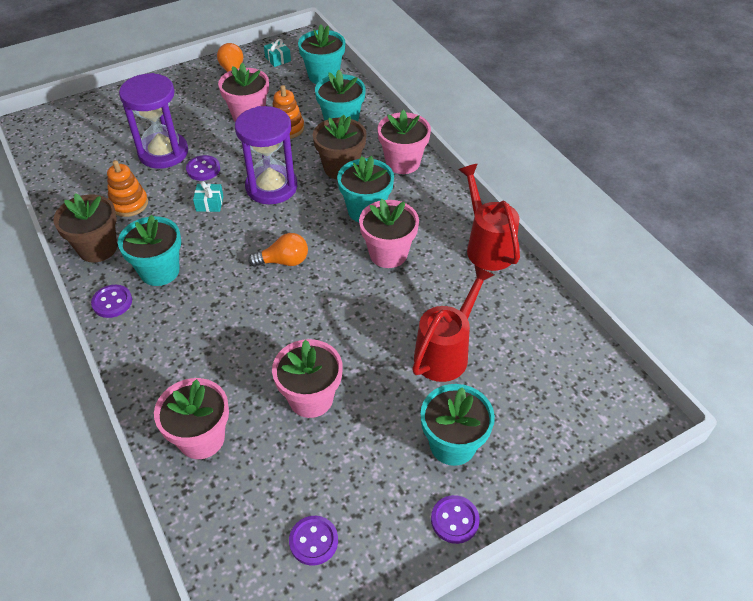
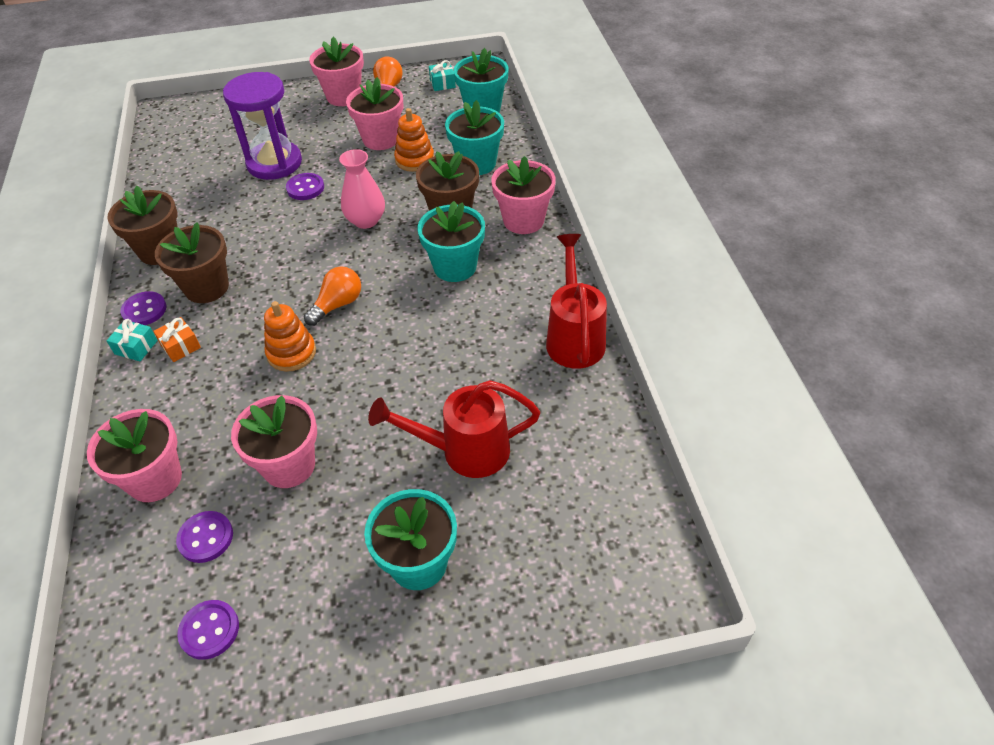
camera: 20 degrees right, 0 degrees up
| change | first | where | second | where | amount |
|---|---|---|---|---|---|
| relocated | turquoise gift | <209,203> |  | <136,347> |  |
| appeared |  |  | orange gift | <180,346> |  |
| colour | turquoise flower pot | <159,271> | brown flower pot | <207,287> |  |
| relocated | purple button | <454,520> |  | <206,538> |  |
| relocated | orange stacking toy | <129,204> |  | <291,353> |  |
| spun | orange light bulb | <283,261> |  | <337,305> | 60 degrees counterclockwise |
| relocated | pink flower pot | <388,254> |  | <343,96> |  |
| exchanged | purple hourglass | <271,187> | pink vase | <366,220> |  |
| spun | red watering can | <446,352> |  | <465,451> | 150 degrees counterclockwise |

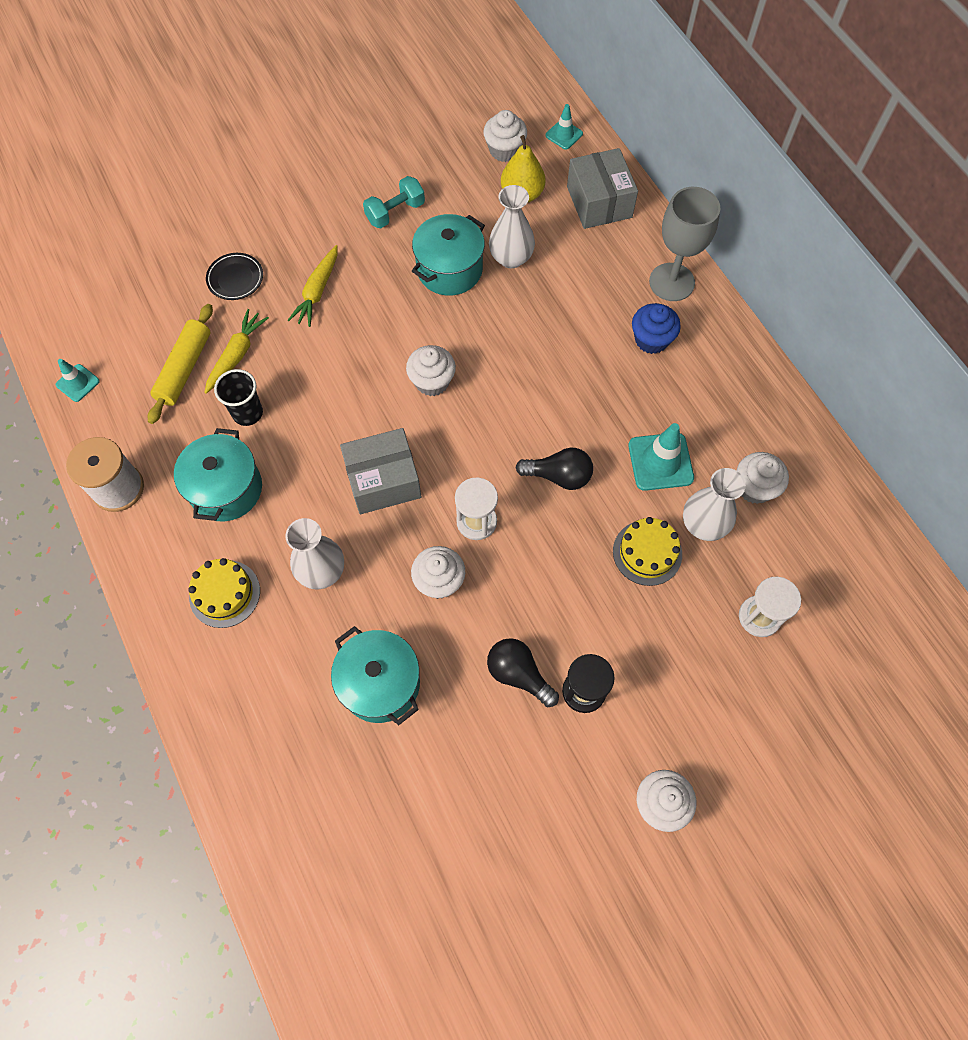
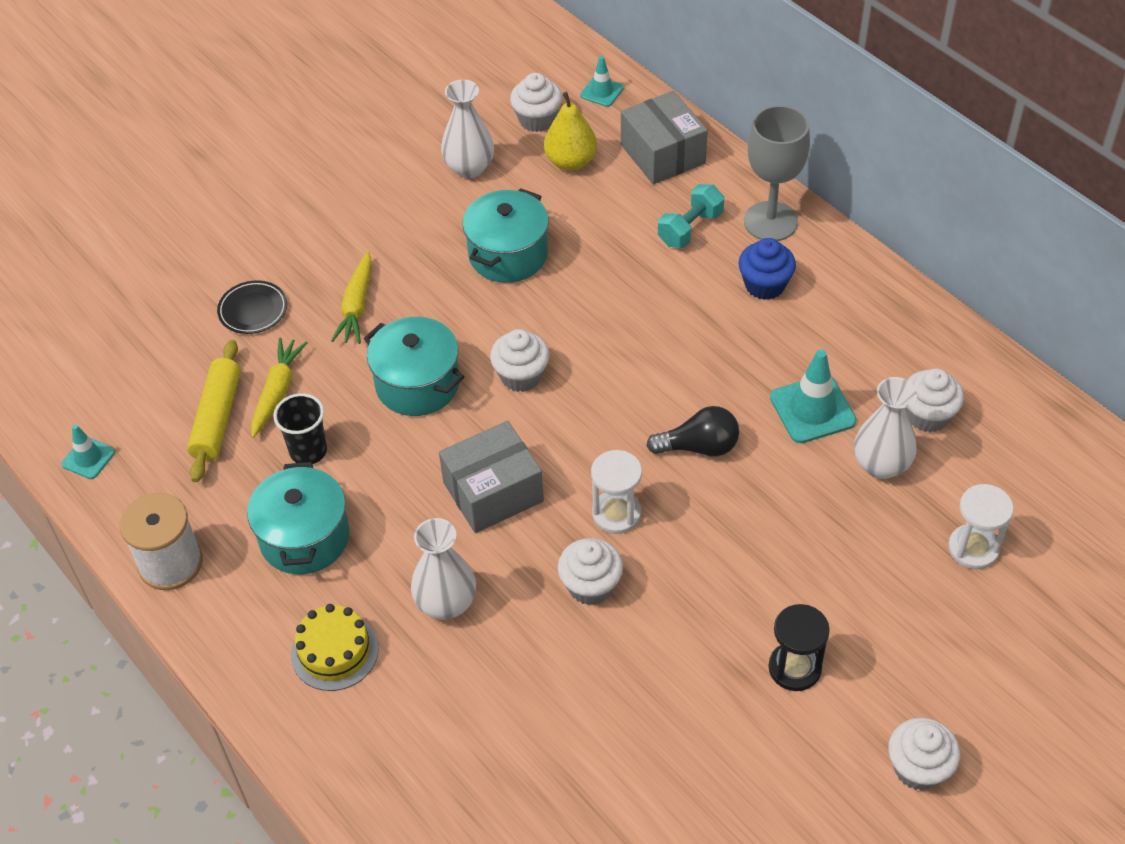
camera: 10 degrees left, 15 degrees down
| change | first | where | second | where | amount |
|---|---|---|---|---|---|
| relocated | turquoise pot | <380,683> |  | <417,384> |  |
| relocated | white vase | <511,258> |  | <469,168> |  |
| relocated | turquoise dumbbell | <395,212> |  | <690,228> |  |
| missing | black light bulb | <518,674> |  |  |  |
| missing | yellow cake | <647,552> |  |  |  |

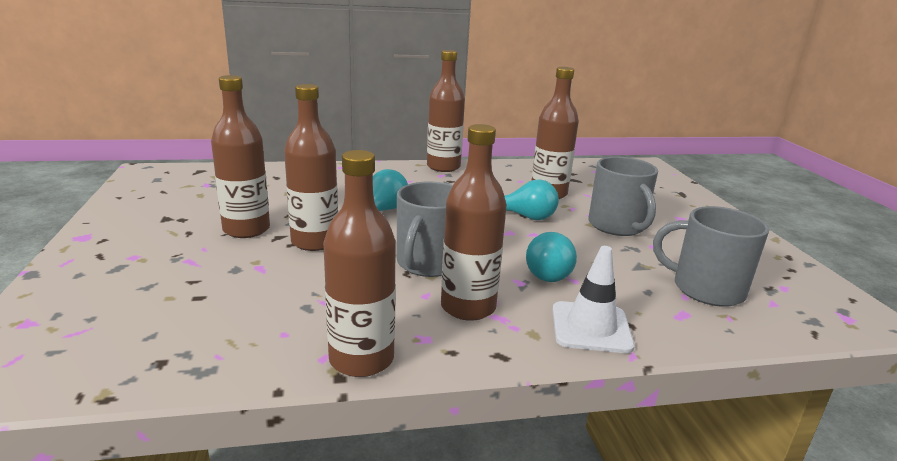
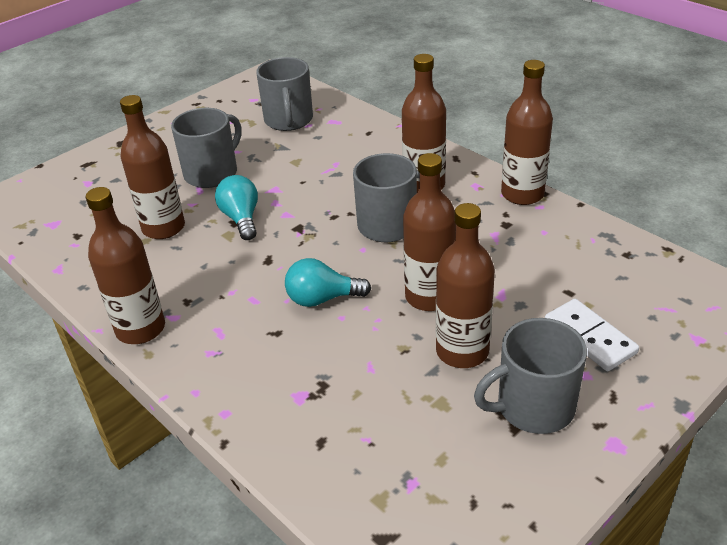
camera: 120 degrees left, 15 degrees up
| change | first | where | second | where | amount |
|---|---|---|---|---|---|
| appeared |  |  | grey mug | <533,407> |  |
| appeared |  |  | white domino | <590,337> |  |
| missing | turquoise light bulb | <551,273> |  |  |  |
| missing | white traffic cone | <591,327> |  |  |  |

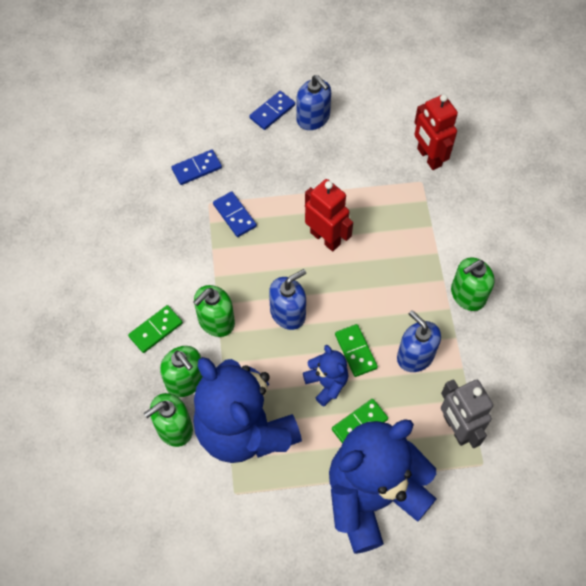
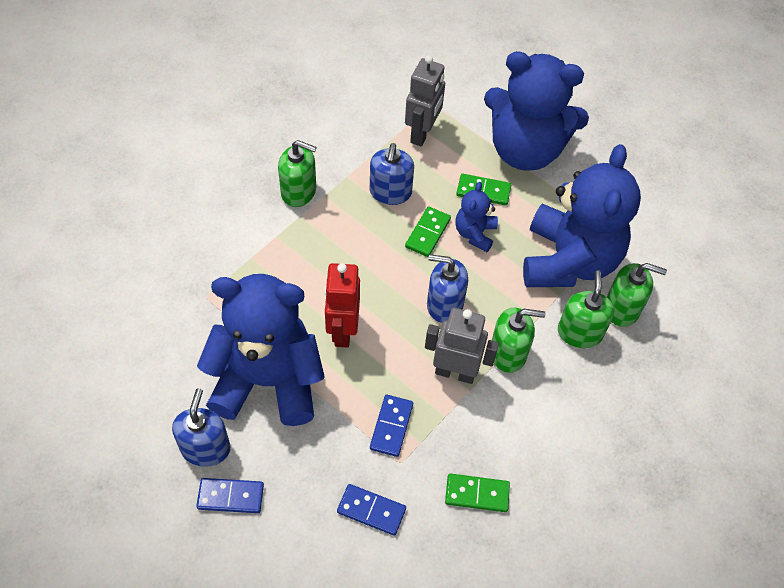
camera: 135 degrees left, 5 degrees down
| change | first | where | second | where | amount |
|---|---|---|---|---|---|
| appeared |  |  | blue teddy bear | <268,381> |  |
| appeared |  |  | grey robot | <455,372> |  |
| relocated | green domino | <156,330> |  | <477,494> |  |
| missing | red robot | <429,157> |  |  |  |

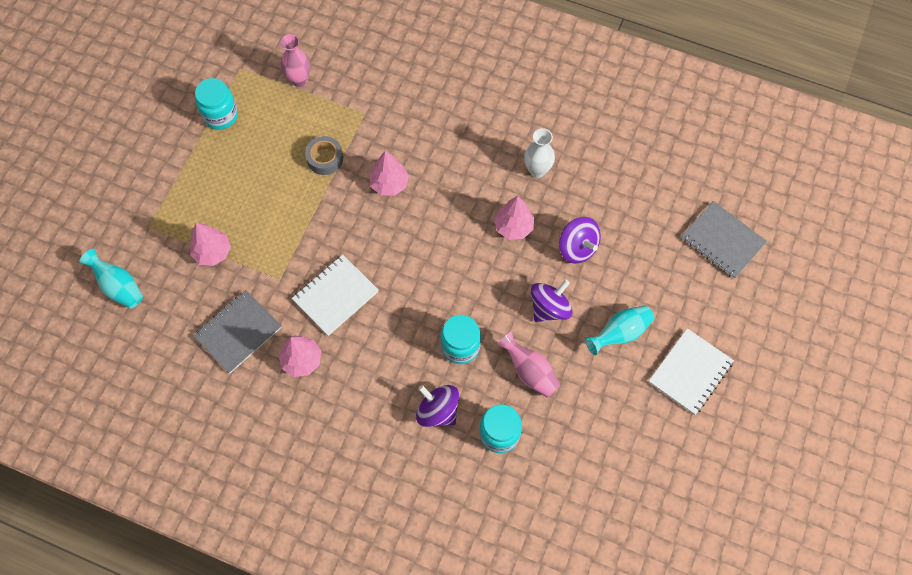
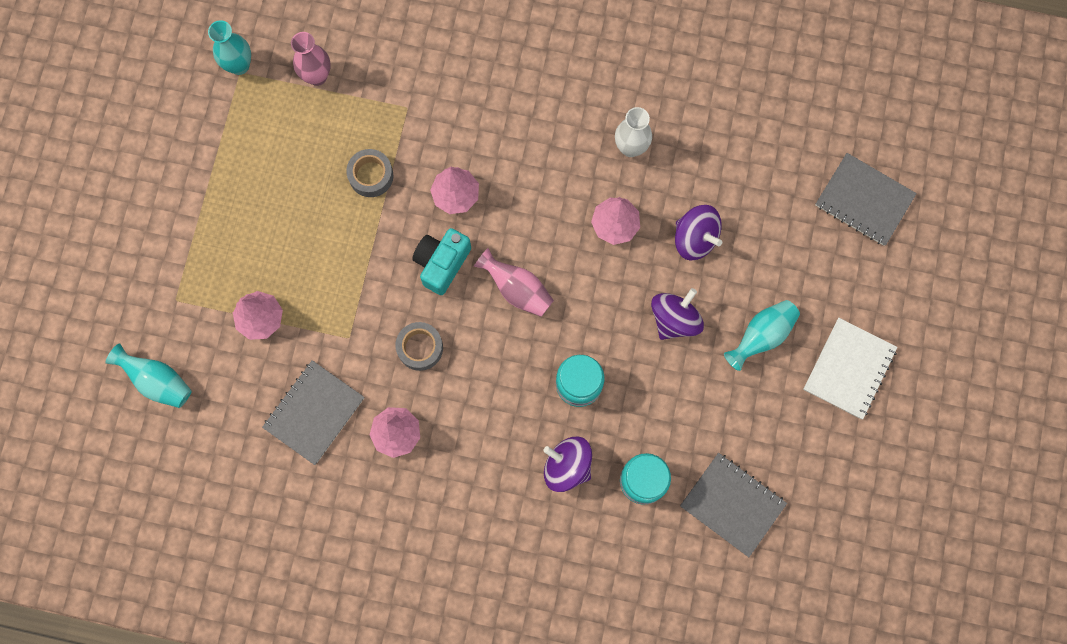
camera: 10 degrees left, 10 degrees up
| change | first | where | second | where | amount |
|---|---|---|---|---|---|
| appeared |  |  | turquoise vase | <239,65> |  |
| exchanged | white notebook | <335,296> | grey tape | <420,348> |  |
| appeared |  |  | turquoise camera | <442,263> |  |
| relocated | pink vase | <529,371> |  | <517,289> |  |
| appeared |  |  | grey notebook | <732,504> |  |
| missing | turquoise jar | <220,115> |  |  |  |

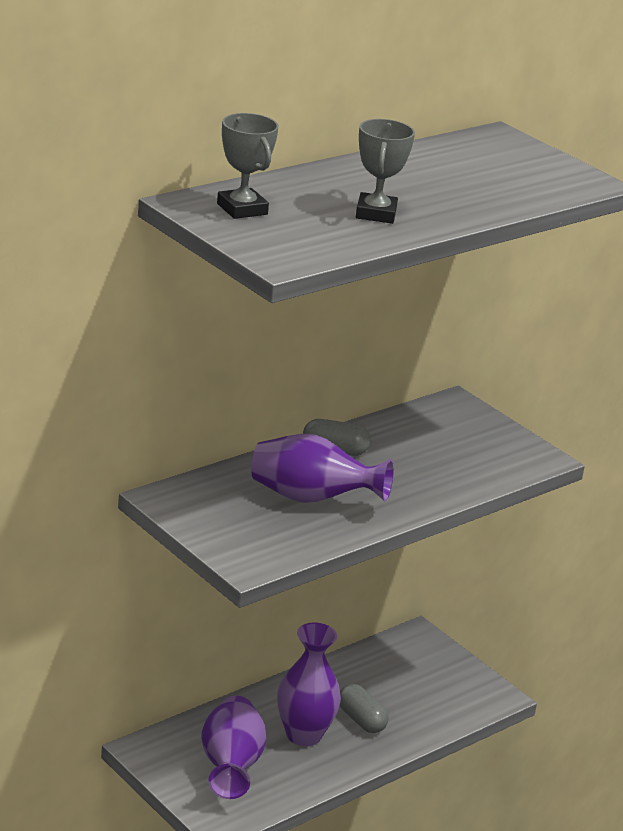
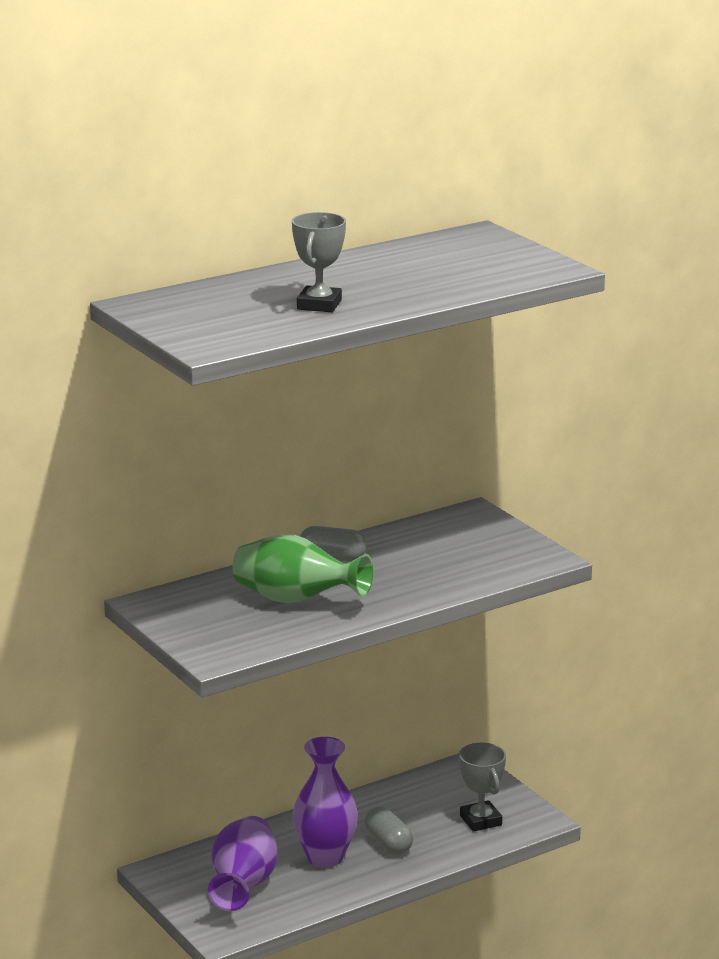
camera: 10 degrees right, 5 degrees down
| change | first | where | second | where | amount |
|---|---|---|---|---|---|
| colour | purple vase | <311,499> | green vase | <296,600> |  |
| relocated | grey trophy | <242,209> |  | <480,820> |  |

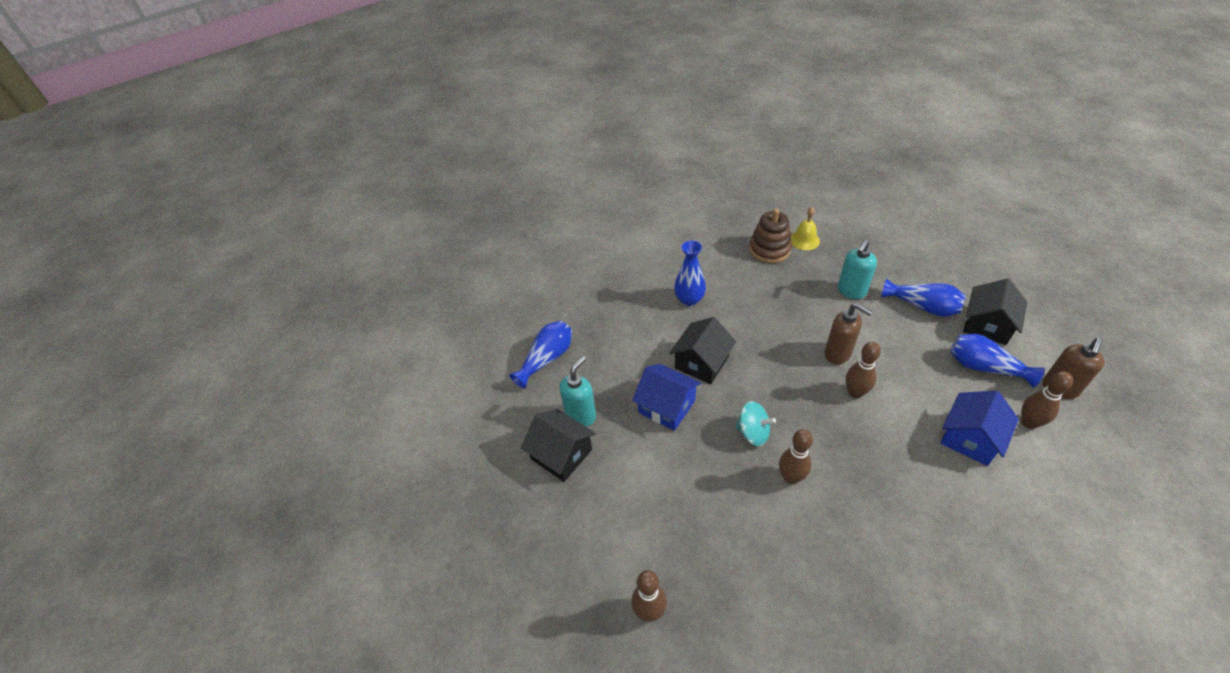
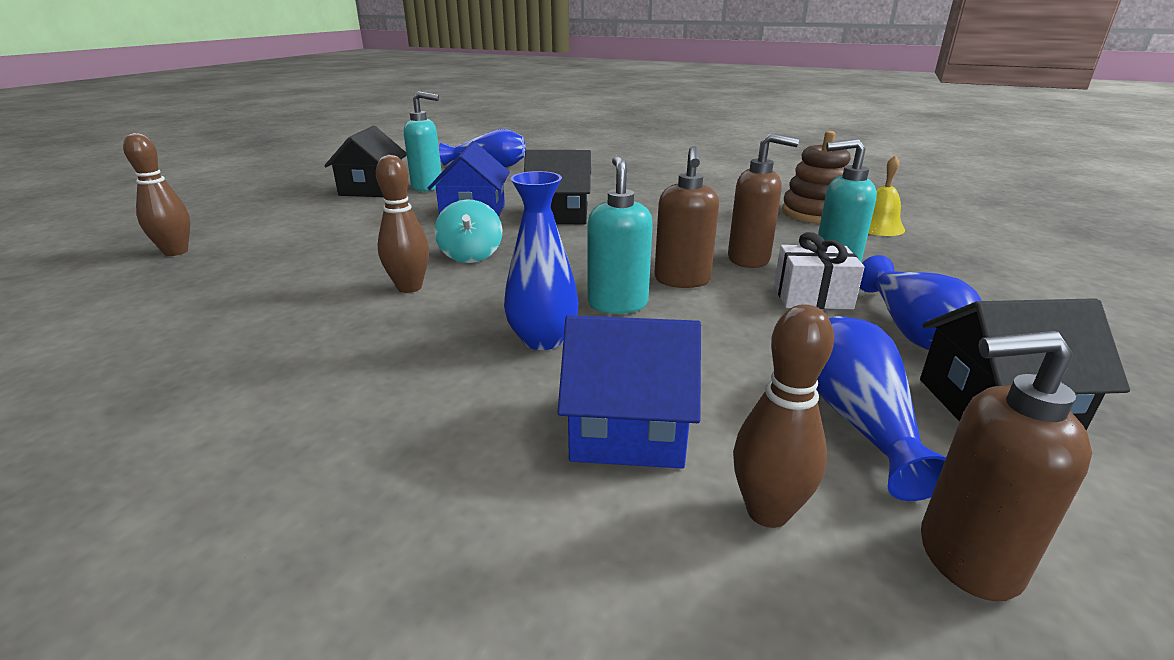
camera: 55 degrees right, 20 degrees down
| change | first | where | second | where | amount |
|---|---|---|---|---|---|
| relocated | blue vase | <689,300> |  | <543,339> |  |
| exchanged | brown bowling pin | <855,392> | turquoise soap dispenser | <617,304> |  |
| appeared |  |  | brown soap dispenser | <749,259> |  |
| appeared |  |  | white gift | <812,297> |  |

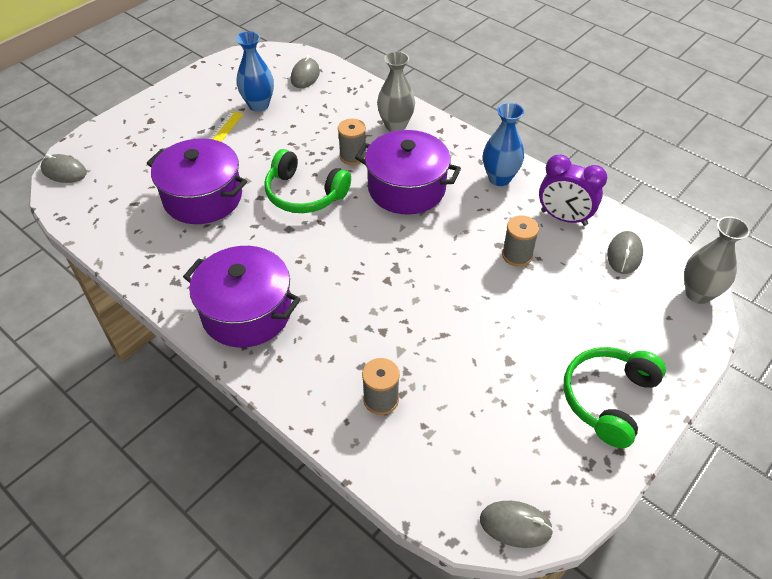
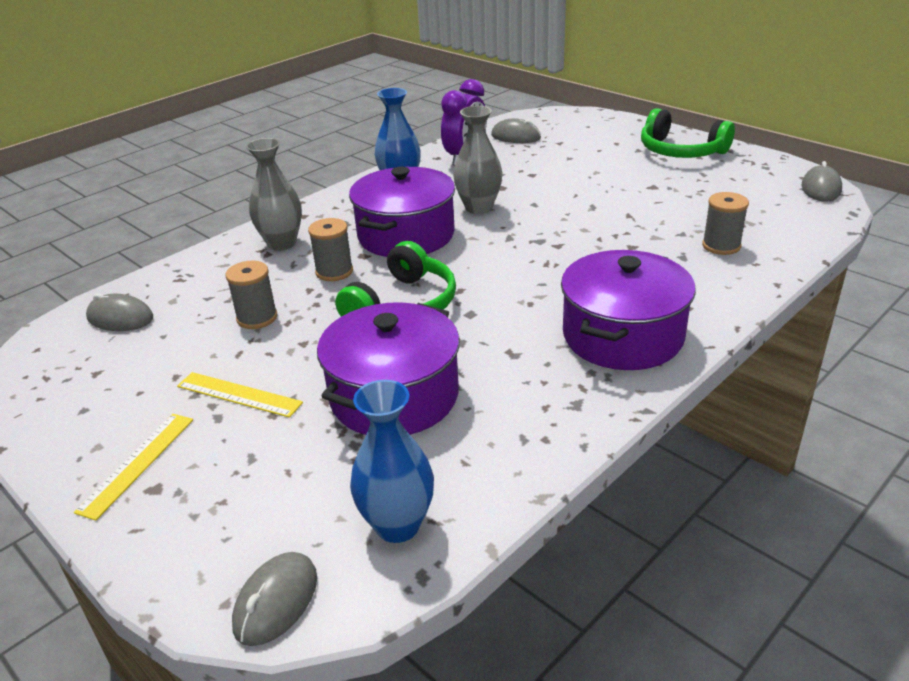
camera: 85 degrees left, 15 degrees down
| change | first | where | second | where | amount |
|---|---|---|---|---|---|
| appeared |  |  | yellow ruler | <137,464> |  |
| relocated | grey spool | <517,255> |  | <257,318> |  |
| relocated | blue vase | <259,105> |  | <397,525> |  |
| relocated | grey vase | <698,294> |  | <479,208> |  |

